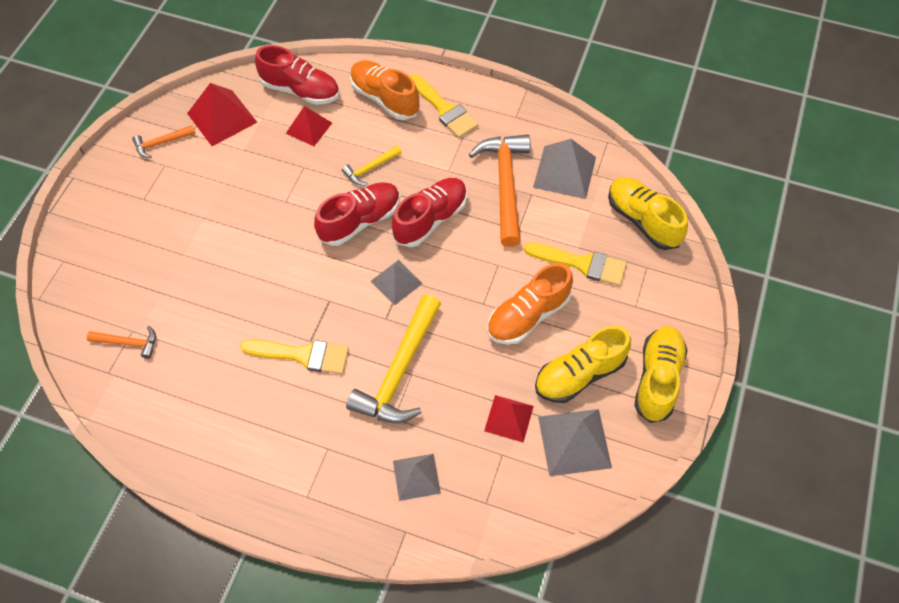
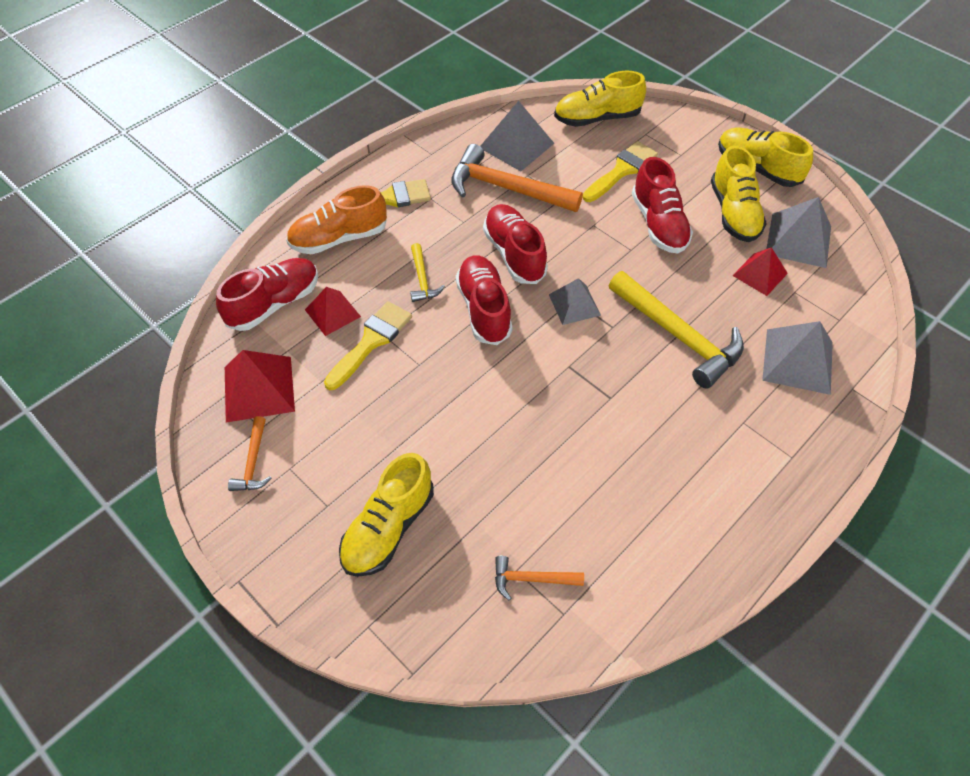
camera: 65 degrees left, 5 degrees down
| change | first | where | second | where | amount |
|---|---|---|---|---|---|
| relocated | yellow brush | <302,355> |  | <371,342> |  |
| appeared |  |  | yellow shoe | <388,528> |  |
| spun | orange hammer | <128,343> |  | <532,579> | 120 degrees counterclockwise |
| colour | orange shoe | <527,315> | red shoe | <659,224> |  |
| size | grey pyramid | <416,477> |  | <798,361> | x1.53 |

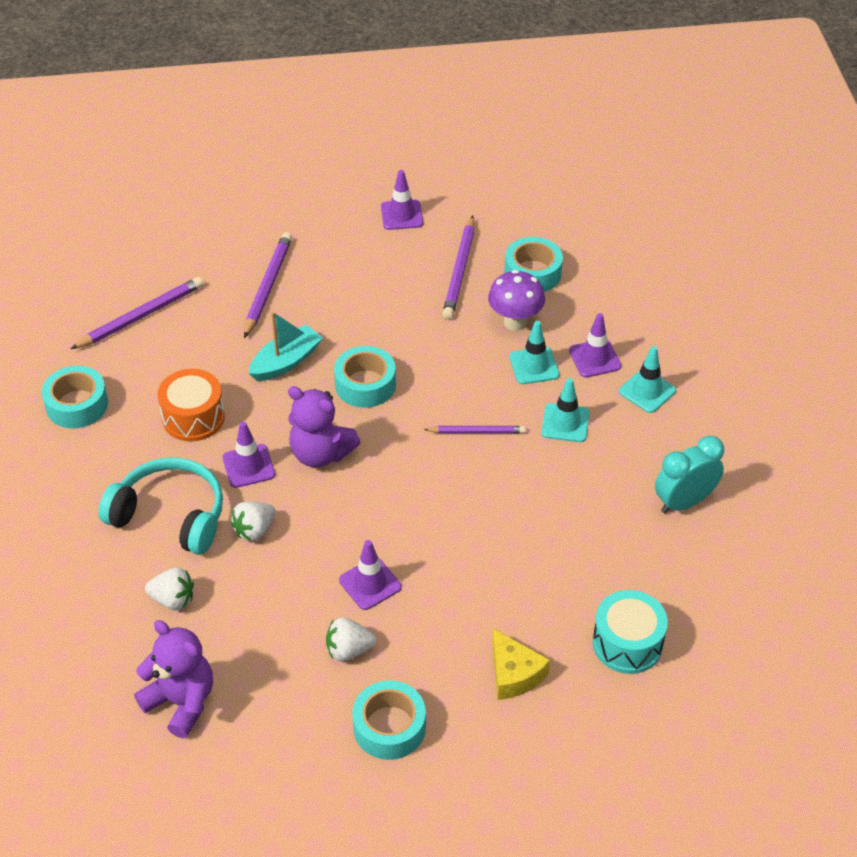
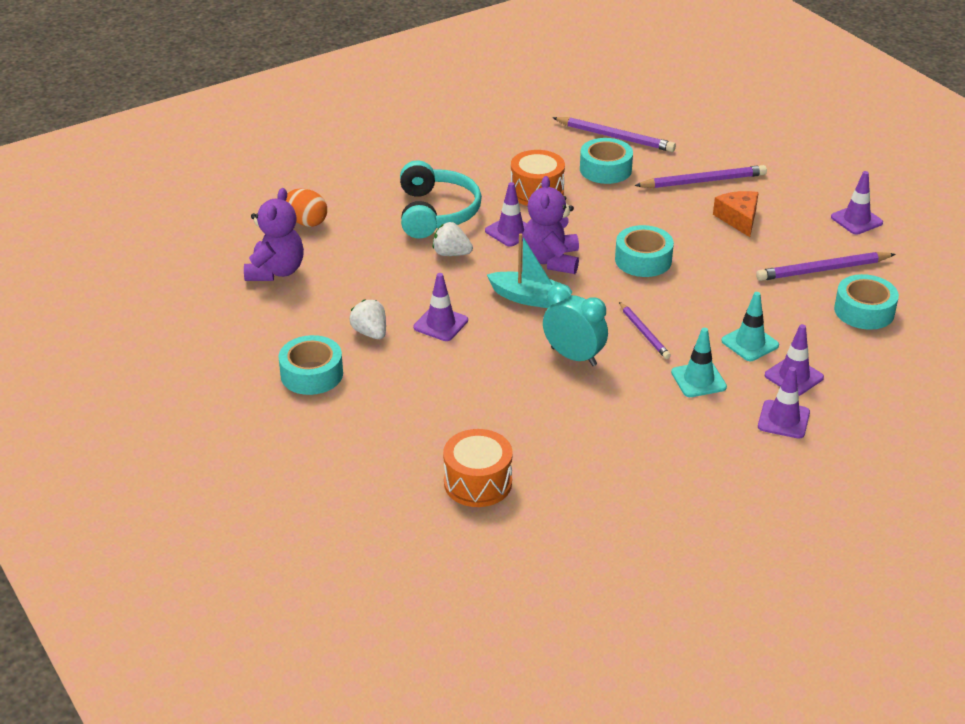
camera: 65 degrees right, 10 degrees down
| change | first | where | second | where | amount |
|---|---|---|---|---|---|
| appeared |  |  | orange egg | <307,222> |  |
| colour | turquoise drum | <627,643> | orange drum | <478,483> |  |
| relocated | turquoise boat | <286,362> |  | <528,298> |  |
| relocated | turquoise clock | <684,502> |  | <573,357> |  |
| relocated | turquoise tape | <77,405> |  | <605,169> |  |
| appeared |  |  | orange cheese | <738,219> |  |
| colour | turquoise traffic cone | <647,391> | purple traffic cone | <783,419> |  |
| missing | white strawberry | <173,599> |  |  |  |
| missing | purple mushroom | <515,322> |  |  |  |
| missing | yellow cheese | <514,674> |  |  |  |

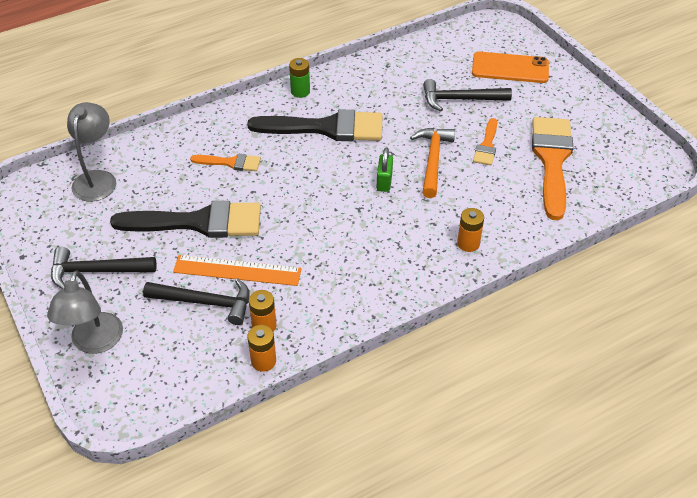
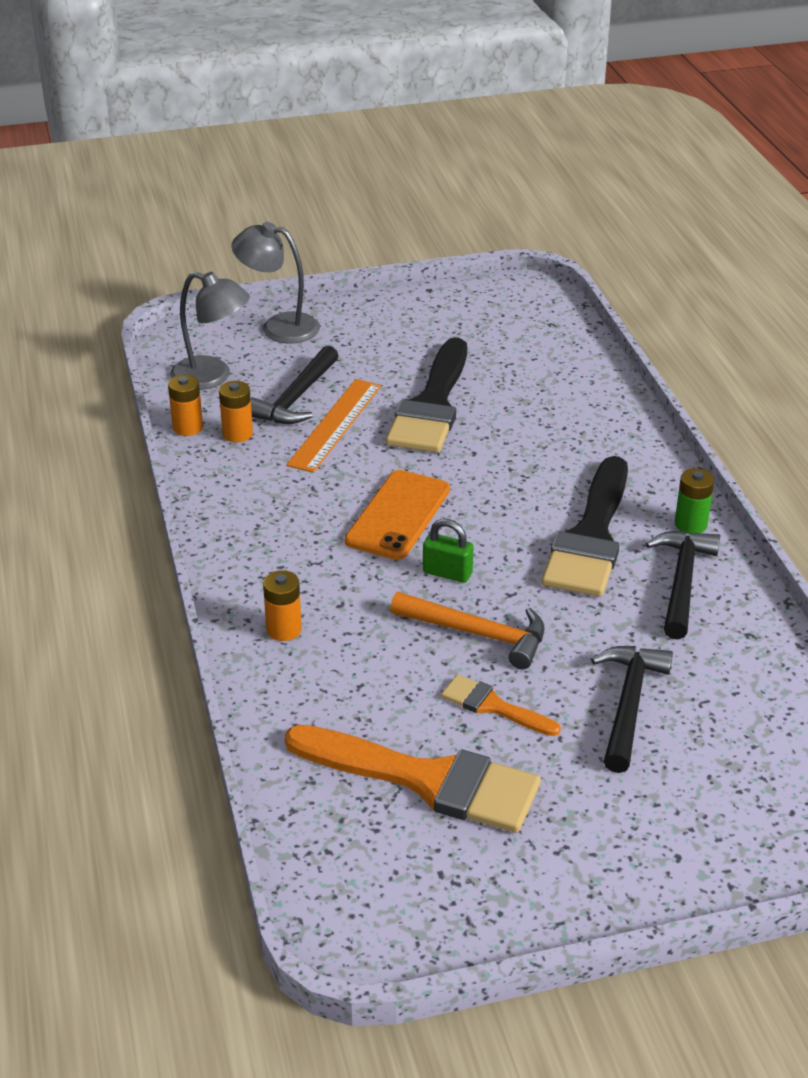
camera: 105 degrees right, 10 degrees down
| change | first | where | second | where | amount |
|---|---|---|---|---|---|
| relocated | grey lamp | <97,179> |  | <212,377> |  |
| relocated | orange phone | <510,68> |  | <398,515> |  |
| relocated | black hammer | <96,271> |  | <682,582> |  |
| missing | orange brush | <230,163> |  |  |  |

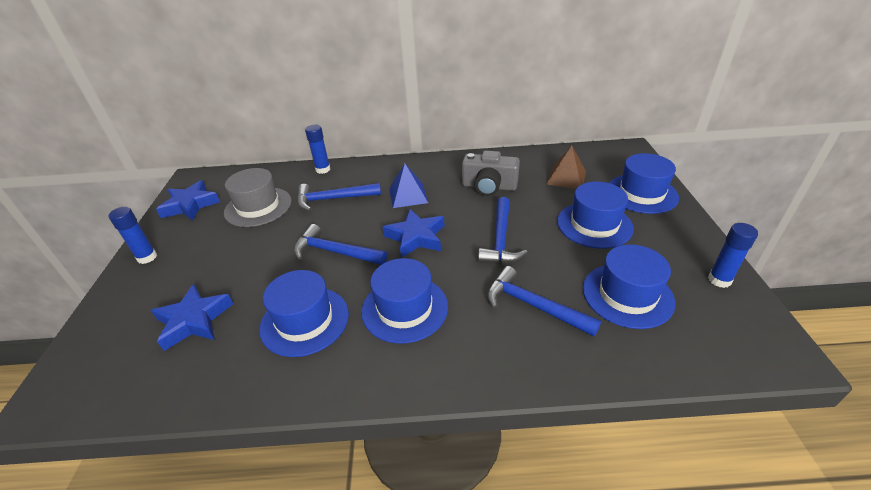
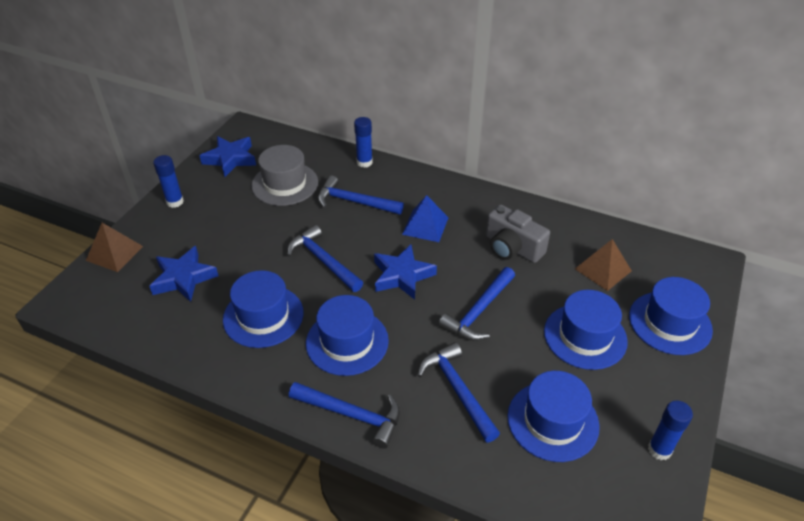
camera: 25 degrees right, 5 degrees up
| change | first | where | second | where | amount |
|---|---|---|---|---|---|
| appeared |  |  | brown pyramid | <114,253> |  |
| appeared |  |  | blue hammer | <351,415> |  |

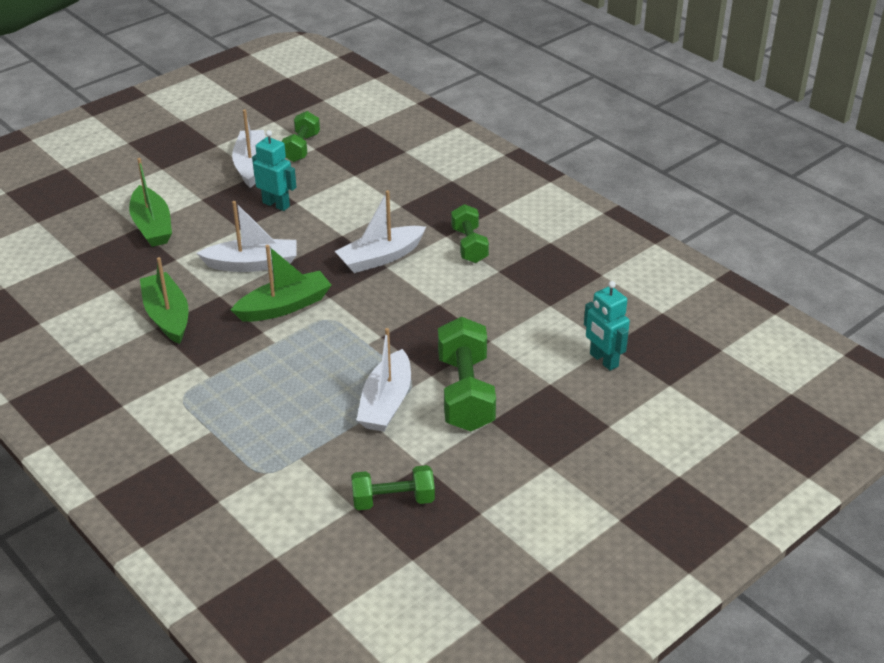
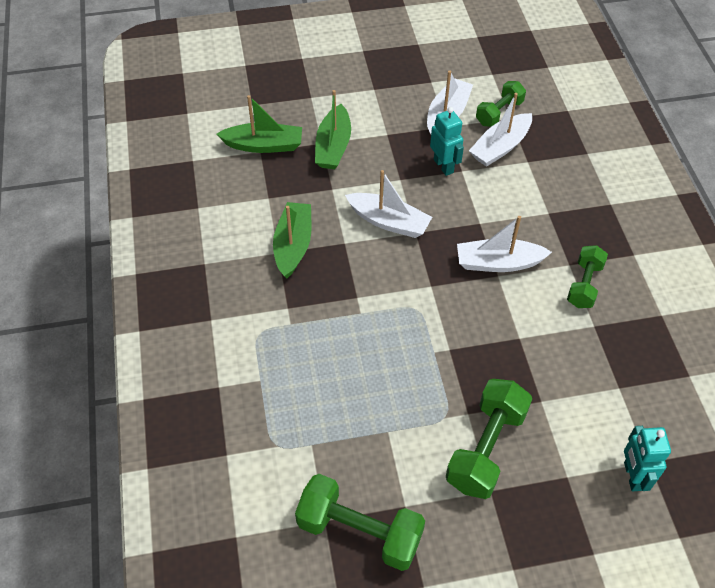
camera: 30 degrees right, 15 degrees up
| change | first | where | second | where | amount |
|---|---|---|---|---|---|
| relocated | green boat | <284,306> |  | <264,145> |  |
| size | green dumbbell | <393,500> |  | <359,531> | x1.60 |
| relocated | white boat | <386,403> |  | <500,147> |  |

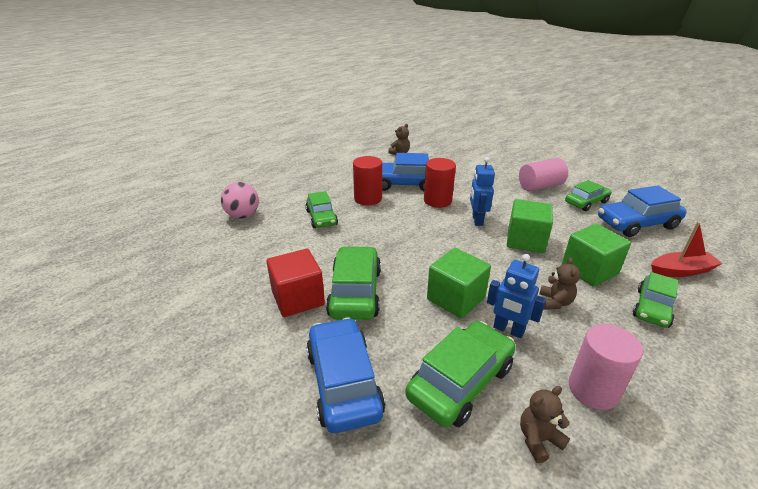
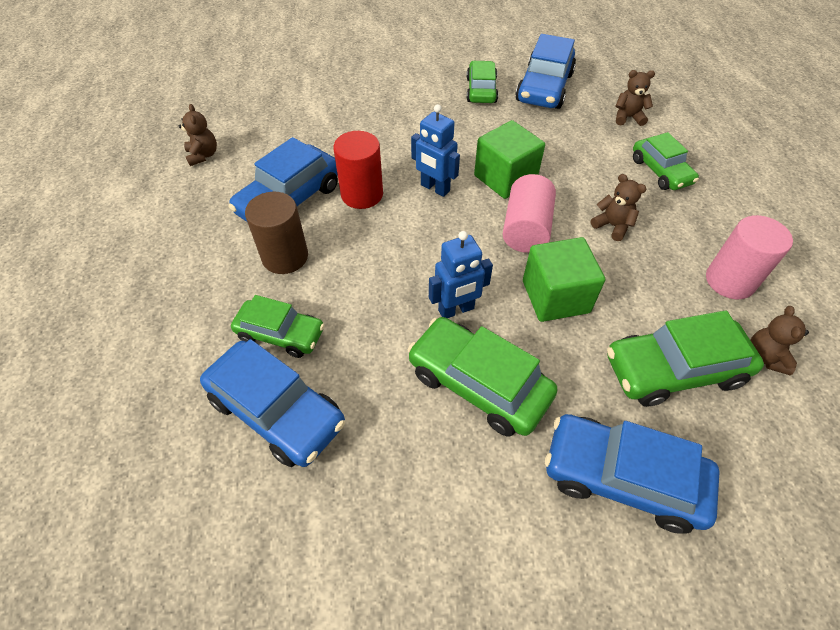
camera: 55 degrees left, 20 degrees up
| change | first | where | second | where | amount |
|---|---|---|---|---|---|
| appeared |  |  | blue car | <277,411> |  |
| colour | red cylinder | <368,198> | brown cylinder | <285,257> |  |
| relocated | blue robot | <508,330> |  | <456,310> |  |
| relocated | pink cylinder | <540,186> |  | <526,229> |  |
| spun | green car | <460,381> |  | <674,370> | 90 degrees counterclockwise |
| exchanged | red boat | <681,271> | brown teddy bear | <628,117> |  |
| missing | pink ball | <243,215> |  |  |  |
| missing | red cube | <298,298> |  |  |  |
| missing | green cube | <589,270> |  |  |  |

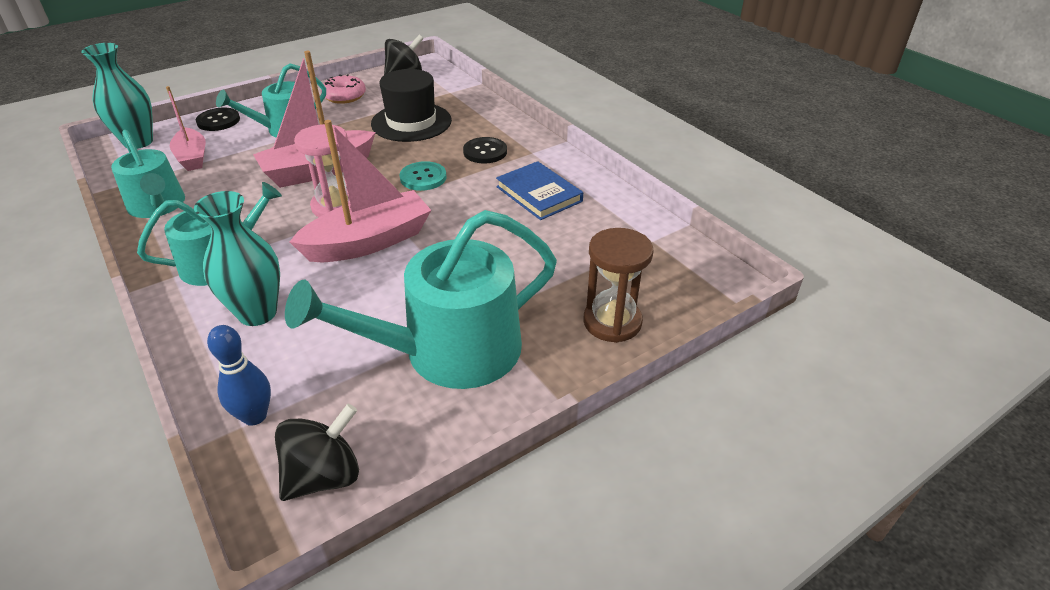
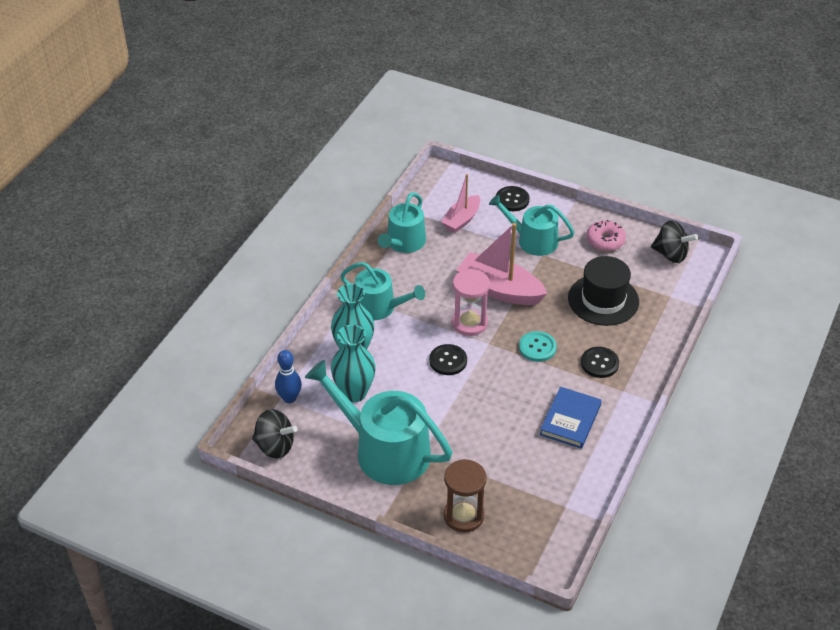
camera: 60 degrees right, 5 degrees up
| change | first | where | second | where | amount |
|---|---|---|---|---|---|
| relocated | turquoise vase | <138,142> |  | <354,393> |  |
| exchanged | pink boat | <368,242> | black button | <448,361> |  |

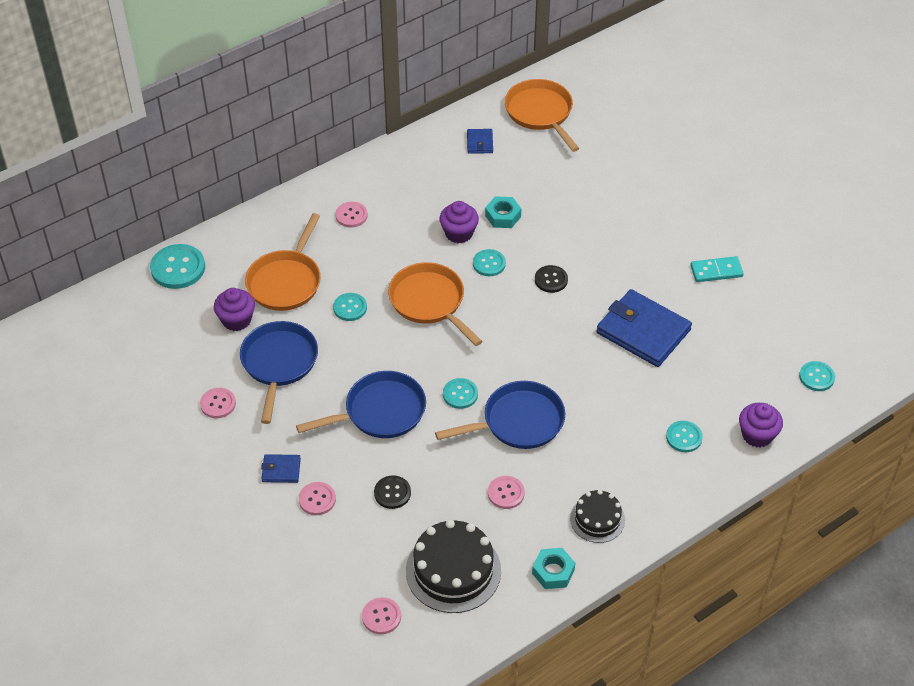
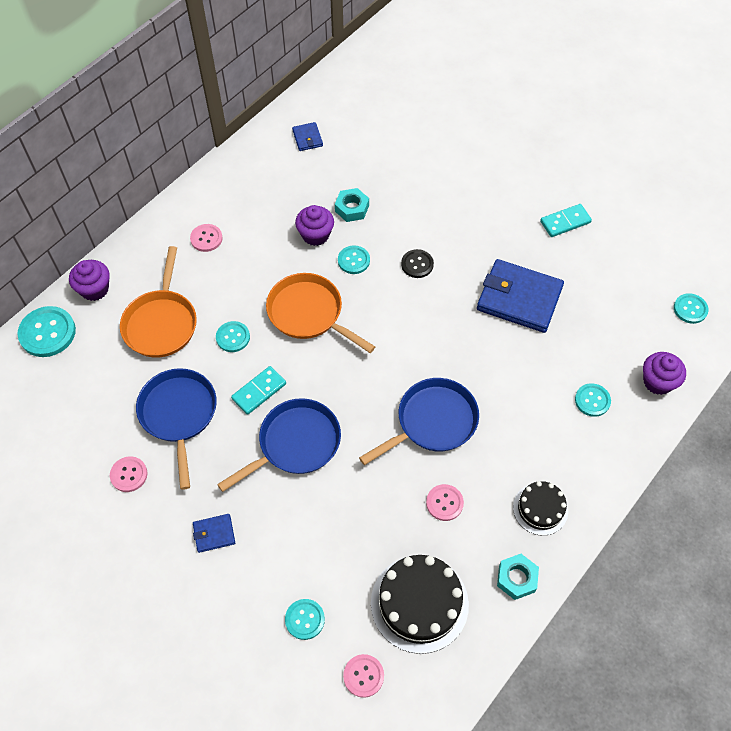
camera: 15 degrees left, 10 degrees up
| change | first | where | second | where | amount |
|---|---|---|---|---|---|
| relocated | purple cupcake | <236,320> |  | <94,289> |  |
| appeared |  |  | turquoise domino | <259,391> |  |
| relocated | turquoise button | <460,394> |  | <305,619> |  |
| missing | pink button | <317,499> |  |  |  |
| missing | black button | <392,493> |  |  |  |
| missing | orange pan | <540,113> |  |  |  |

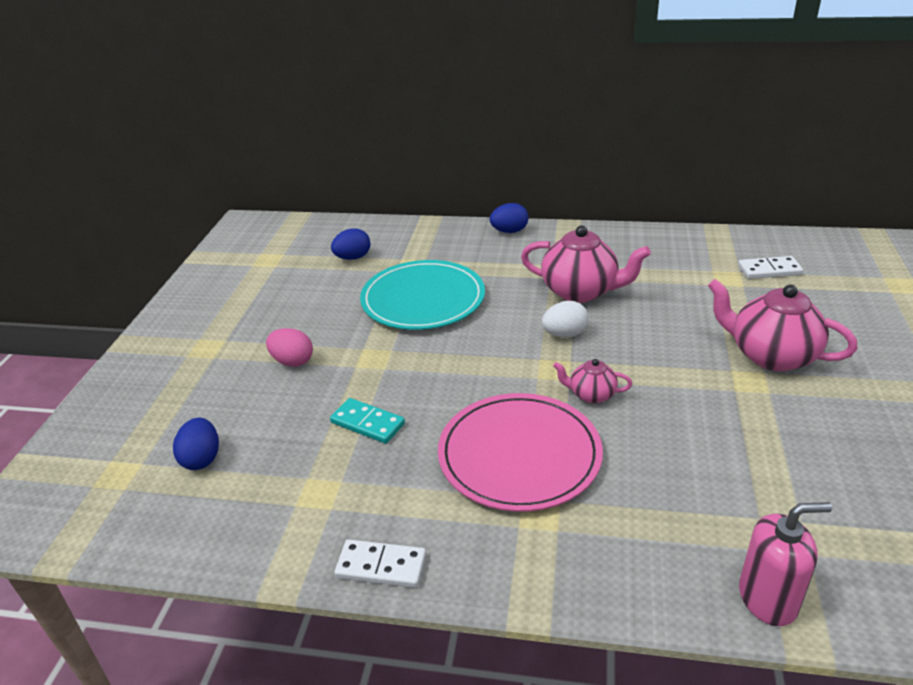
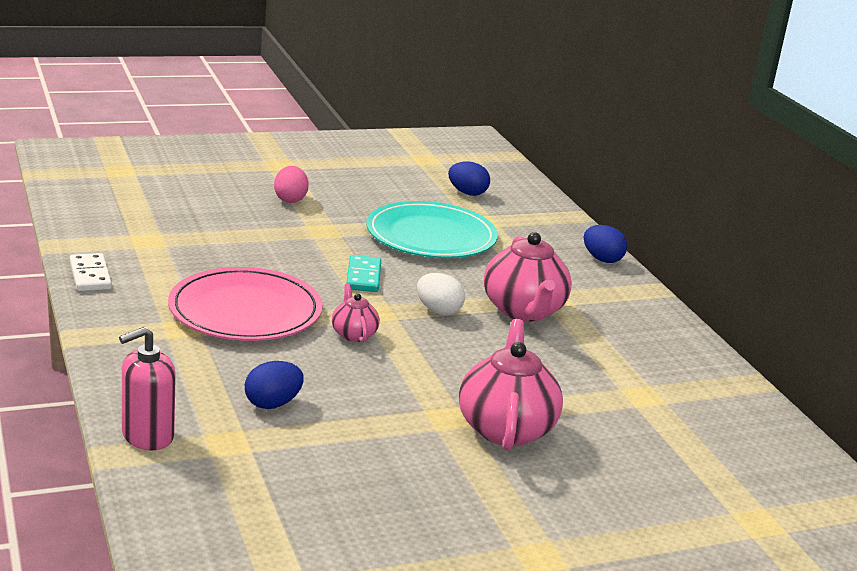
camera: 55 degrees right, 10 degrees down
| change | first | where | second | where | amount |
|---|---|---|---|---|---|
| spun | pink soap dispenser | <768,599> |  | <147,436> | 90 degrees clockwise |
| relocated | blue egg | <202,459> |  | <272,404> |  |
| relocated | turquoise domino | <367,423> |  | <363,277> |  |
| missing | white domino | <769,270> |  |  |  |

